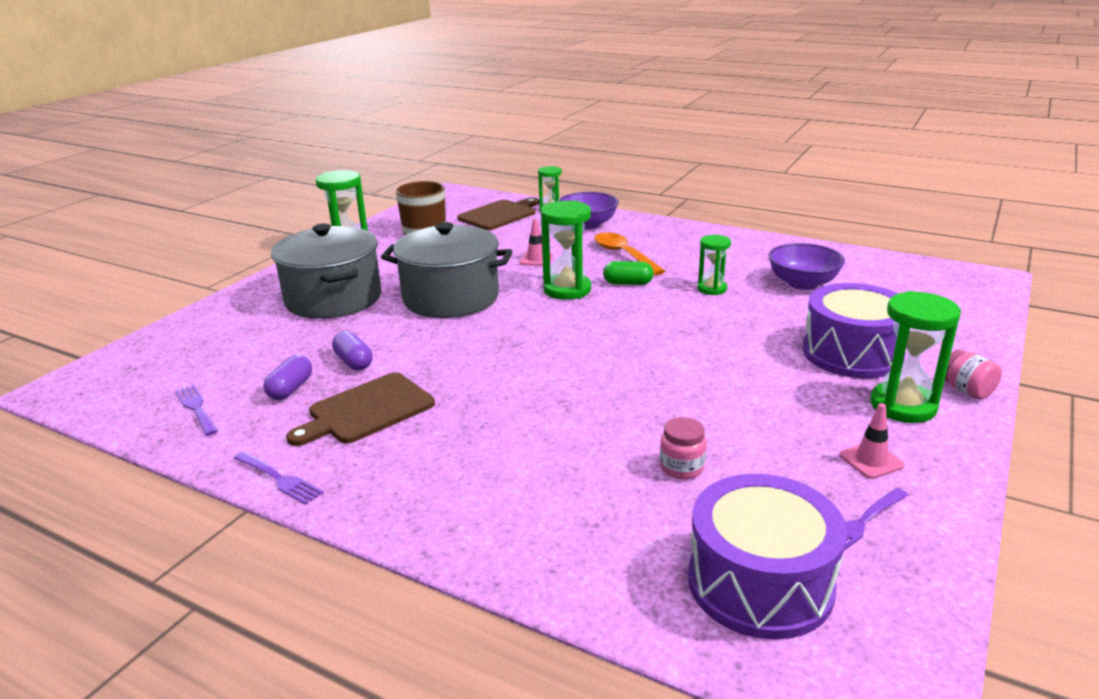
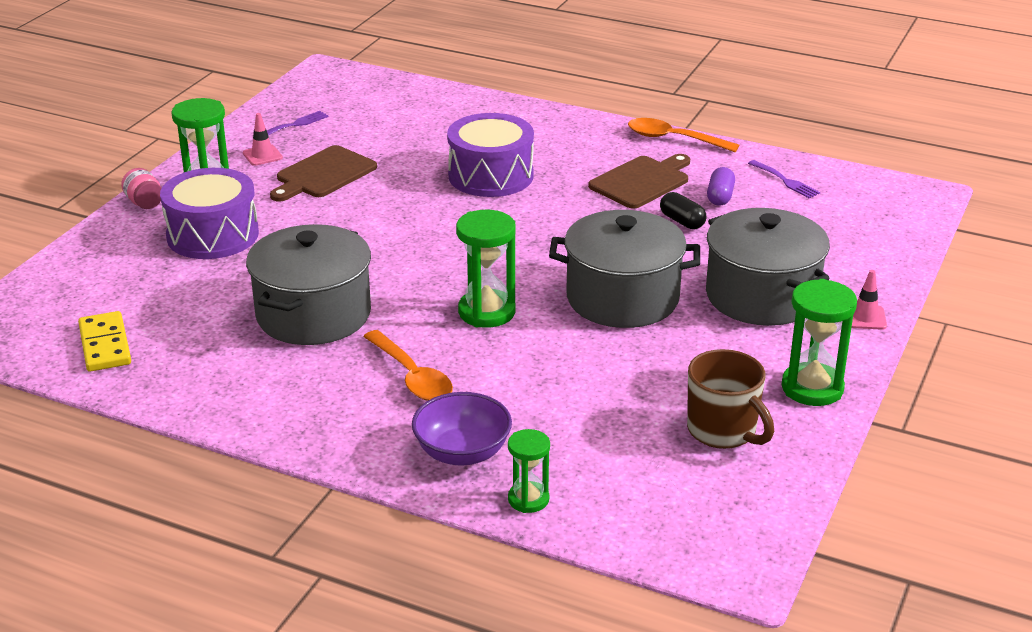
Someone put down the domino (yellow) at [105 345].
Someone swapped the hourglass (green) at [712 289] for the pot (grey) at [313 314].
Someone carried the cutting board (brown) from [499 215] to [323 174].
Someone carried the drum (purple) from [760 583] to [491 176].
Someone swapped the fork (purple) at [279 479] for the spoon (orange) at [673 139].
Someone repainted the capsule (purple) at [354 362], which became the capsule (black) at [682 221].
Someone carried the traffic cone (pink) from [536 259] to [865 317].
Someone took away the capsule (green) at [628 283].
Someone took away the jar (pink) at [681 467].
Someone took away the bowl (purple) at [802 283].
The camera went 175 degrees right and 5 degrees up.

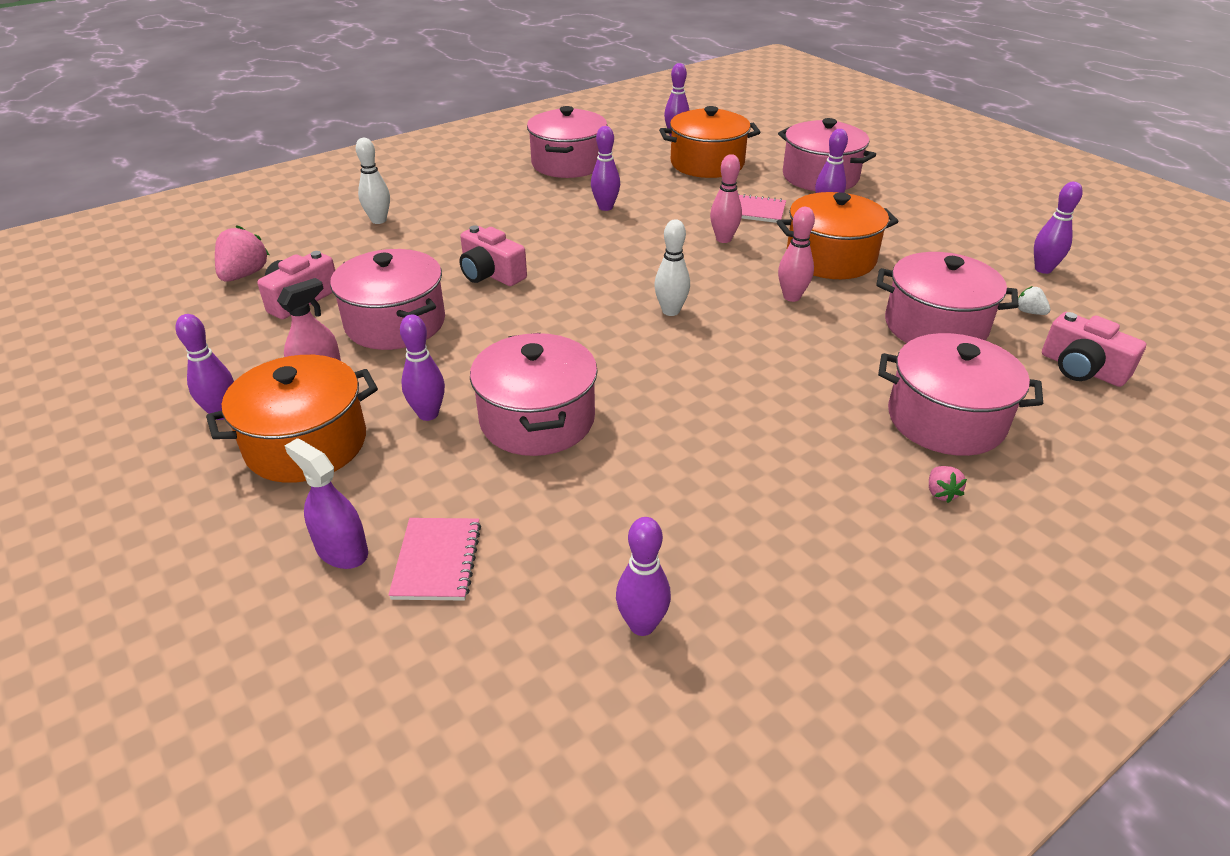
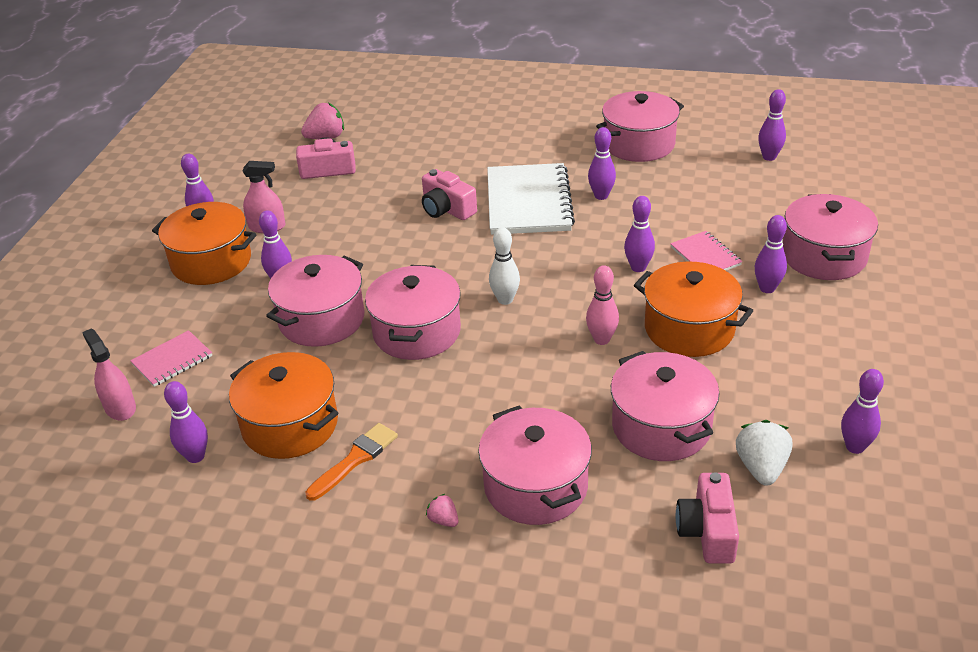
Someone put down the spray bottle (pink) at [120 408].
Someone carried the pot (orange) from [707 163] to [290 425].
Someone put down the brush (orange) at [355 459].
Someone carried the pot (pink) from [395 323] to [417 332].
Someone rotated the camera (pink) at [491 274] by 45 degrees counterclockwise.
Someone rotated the strawberry (pink) at [941 493] by 90 degrees clockwise.
Someone put down the notebook (white) at [528 202].
Someone repainted the bowling pin (pink) at [723 239], which became the bowling pin (purple) at [638 267].
Someone scaled the strawberry (white) at [1029 312] by 1.89.
Someone took away the spray bottle (purple) at [342 550].
Someone took away the bowling pin (white) at [379 220].
The camera went 50 degrees right and 0 degrees up.

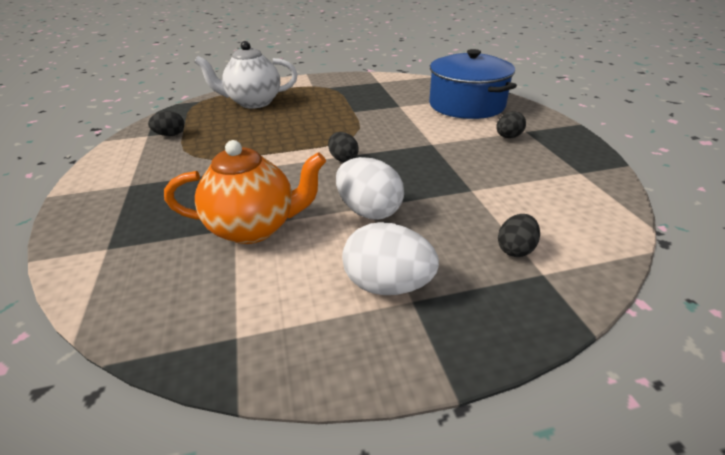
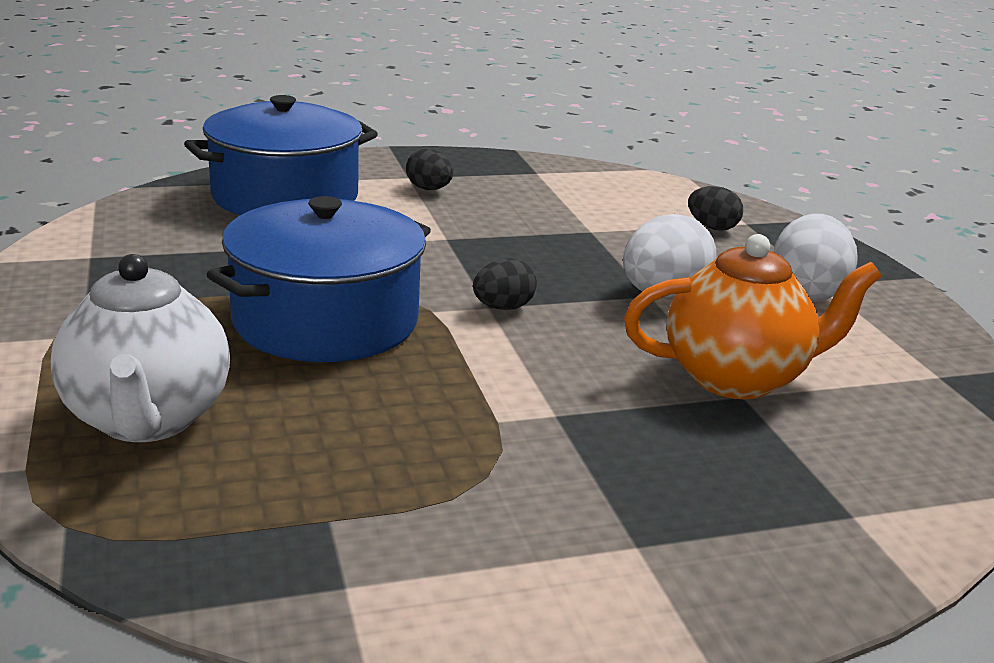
Someone put down the pot (blue) at [326 321].
Someone rotated the teapot (orange) at [254 228] by 90 degrees clockwise.
Someone took away the egg (black) at [170 135].
The camera went 95 degrees left and 10 degrees down.

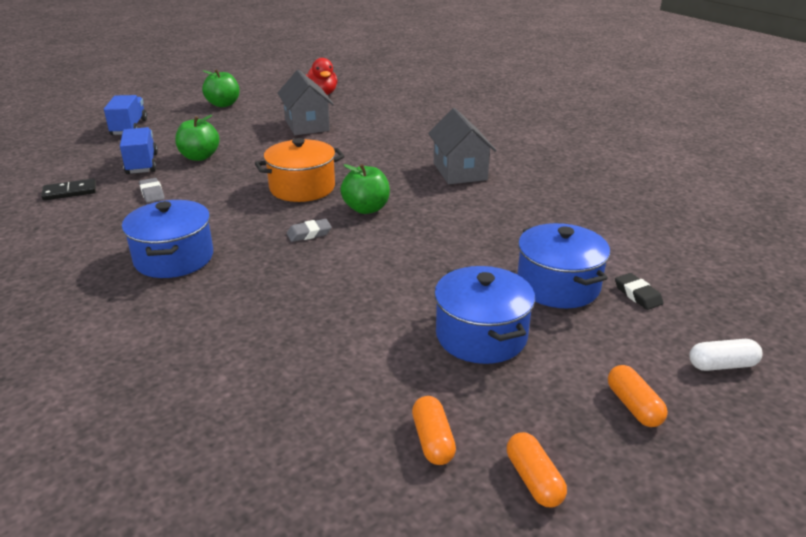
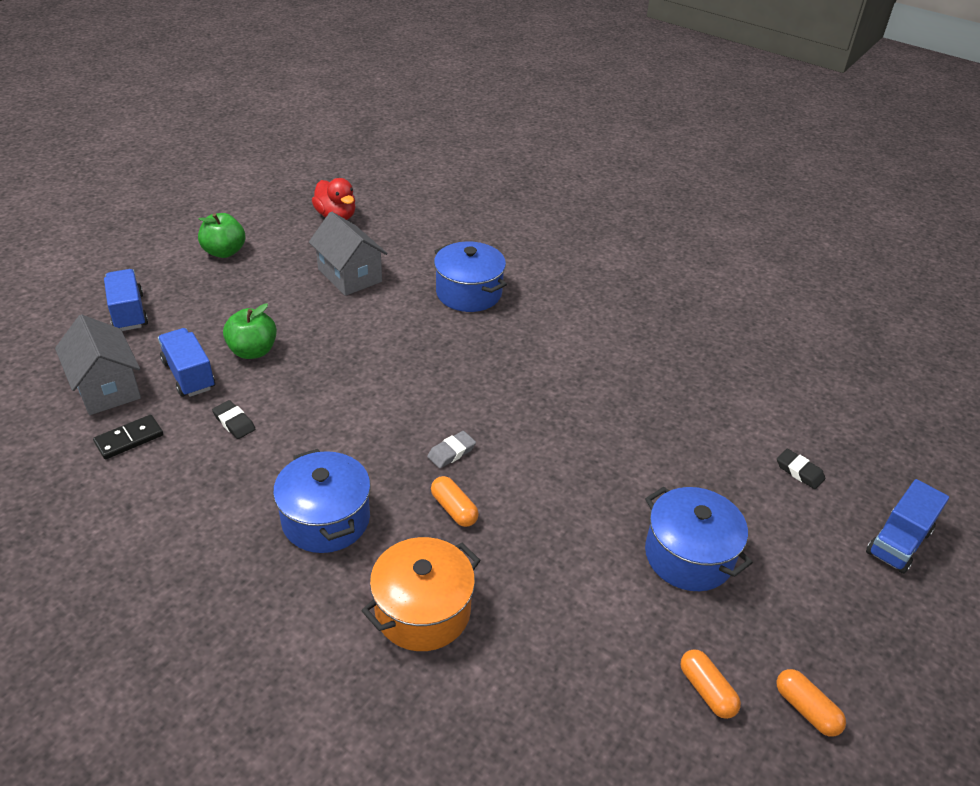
Someone carried the house (grey) from [459 171] to [107 388].
Someone repainted the eraser (grey) at [152 193], which became the eraser (black) at [234 422].
Someone carried the pot (orange) from [302 188] to [423 611].
Someone carried the capsule (orange) from [633 406] to [454 509].
Someone carried the pot (blue) from [558 286] to [469 293].
Someone swapped the capsule (white) at [722 365] for the truck (blue) at [898 542].
Someone took away the apple (green) at [366 209].
The camera went 20 degrees left and 10 degrees up.

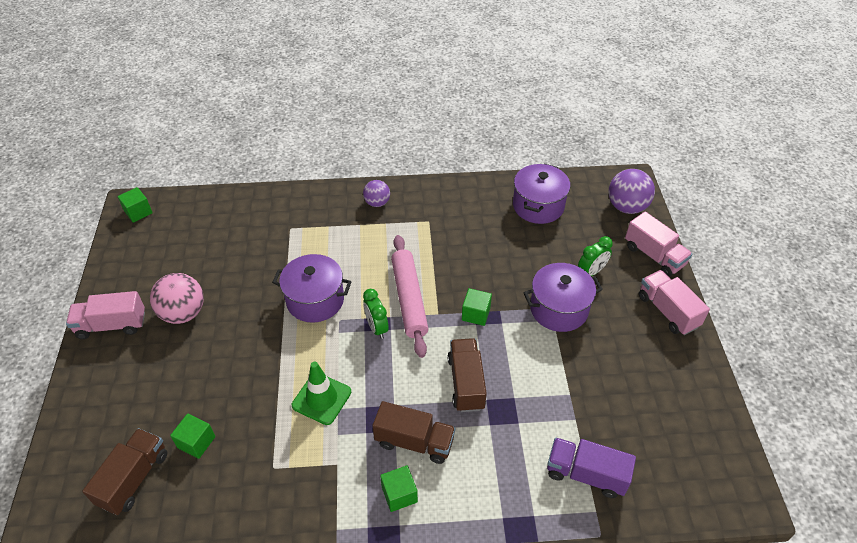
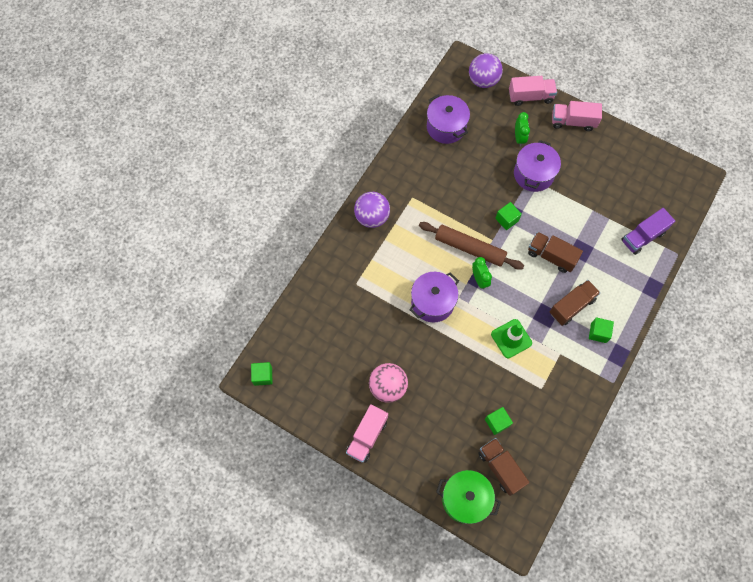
Someone scaled the ball (purple) at [377 203] by 1.63.
Someone repainted the rolling pin (pink) at [409 299], which became the rolling pin (brown) at [469 248].
Someone put down the pot (green) at [465 499].
Someone rotated the clock (green) at [376 327] by 120 degrees counterclockwise.
The camera went 55 degrees left and 20 degrees up.

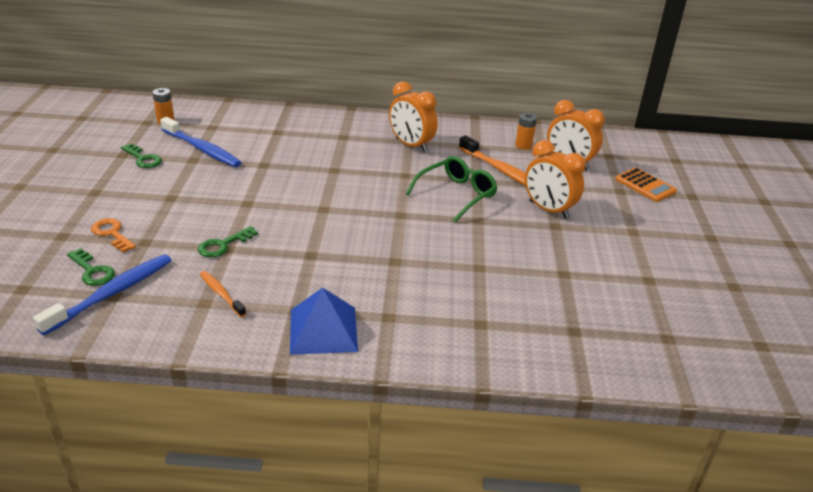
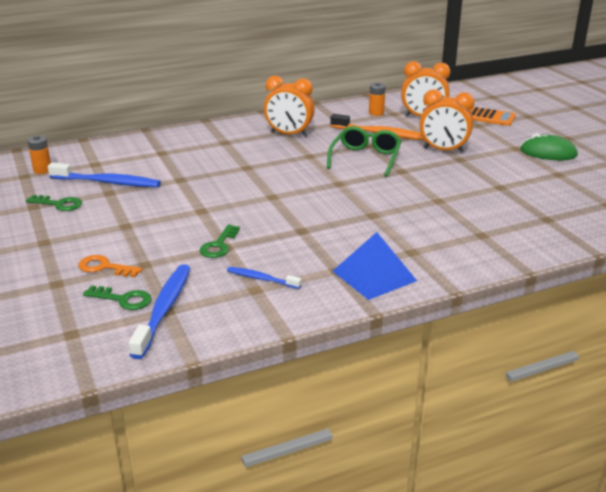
Someone repainted the toothbrush (orange) at [221 294], which became the toothbrush (blue) at [261 279].
Someone put down the mouse (green) at [548 153].
The camera went 25 degrees left and 5 degrees down.

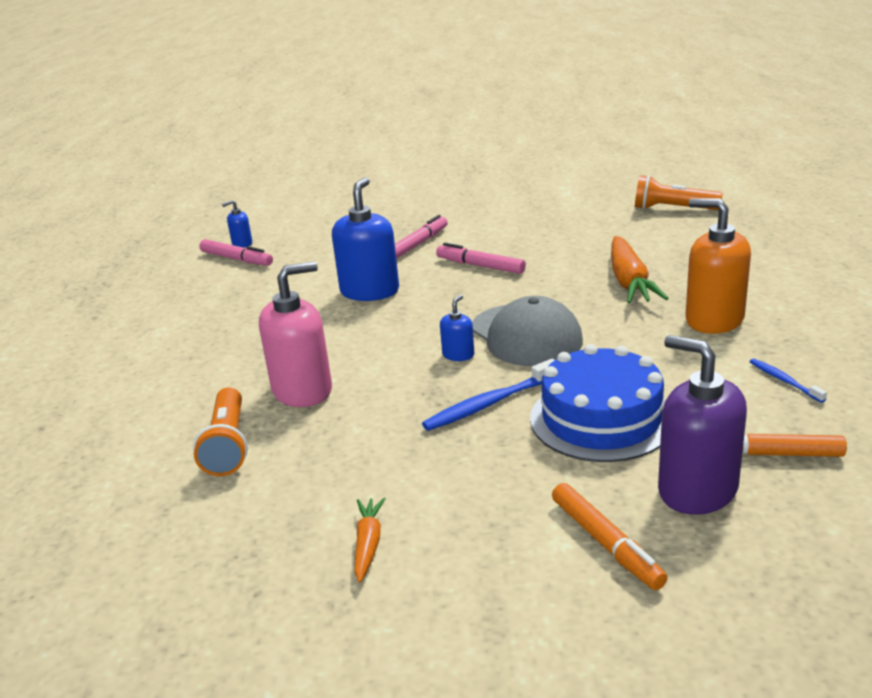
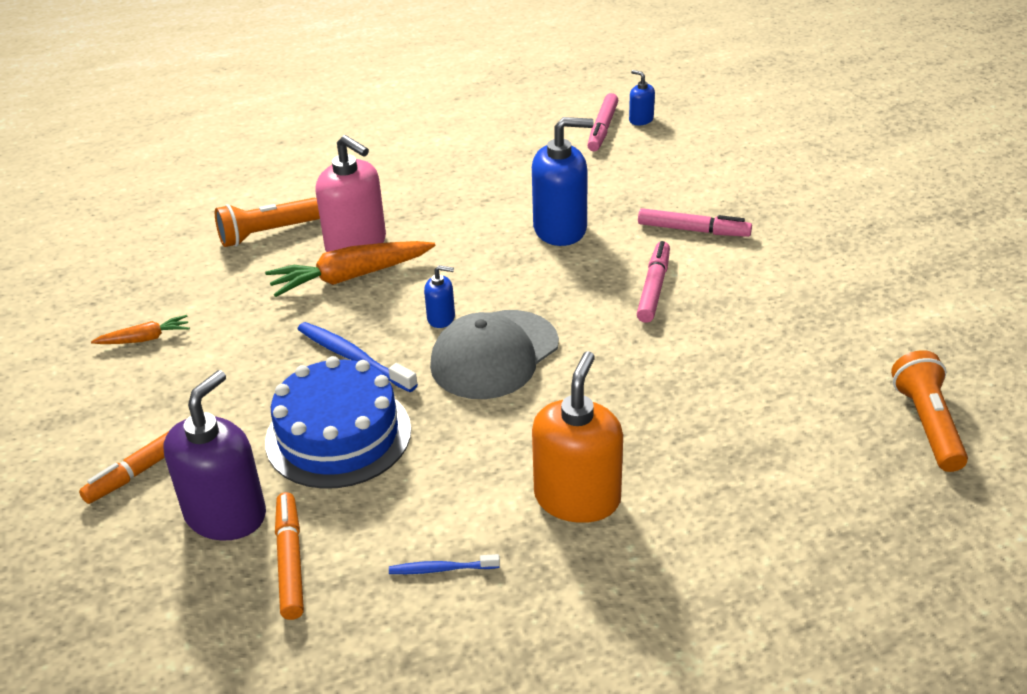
Someone carried the carrot (orange) from [629 281] to [350 277].
Someone rotated the toothbrush (blue) at [784 381] by 135 degrees counterclockwise.
The camera went 70 degrees right and 10 degrees up.

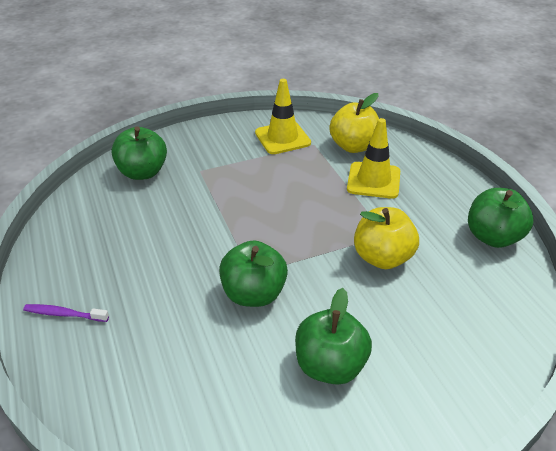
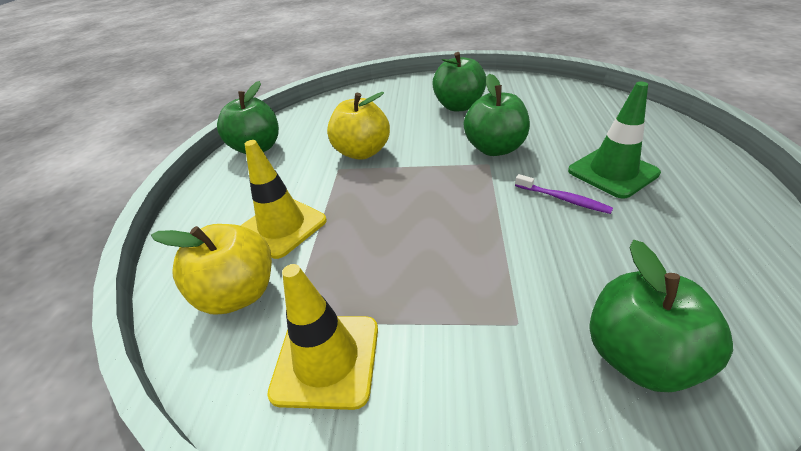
Someone carried the toothbrush (purple) from [64 314] to [563 199].
Someone put down the traffic cone (green) at [612 172].
The camera went 150 degrees left and 0 degrees up.

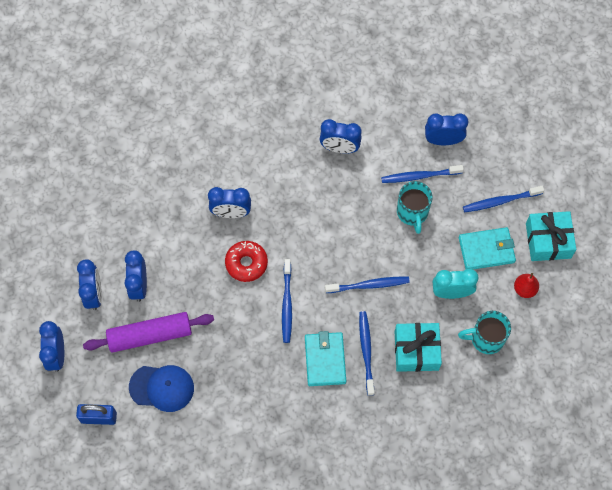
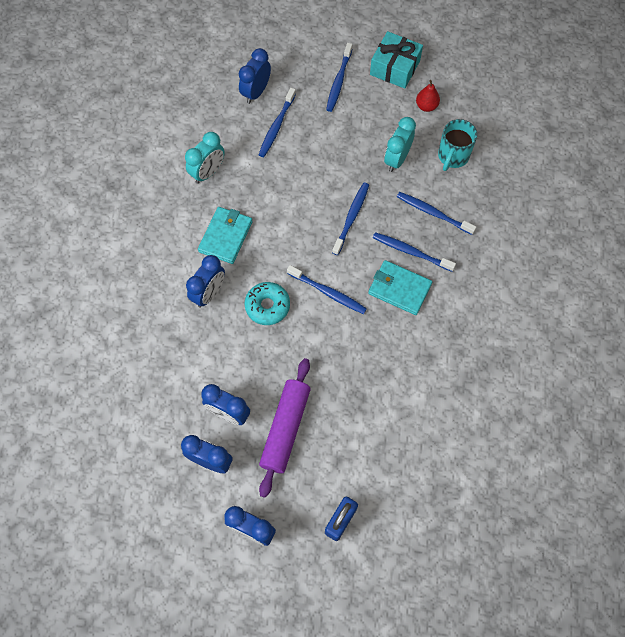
Someone repainted the clock (blue) at [339 148], which became the clock (turquoise) at [208 172].
Someone carried the wallet (turquoise) from [486 250] to [225 236].
Someone repainted the donut (red) at [246 263], which became the donut (turquoise) at [267 306].
Someone swapped the gift (turquoise) at [416 350] for the toothbrush (blue) at [433 213].
Someone took away the cap (blue) at [162 387].
Someone took away the mug (turquoise) at [412 213].
The camera went 60 degrees left and 0 degrees up.

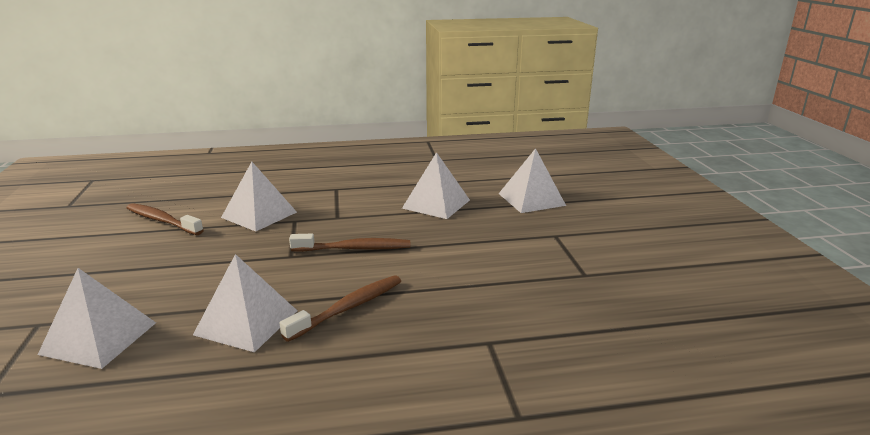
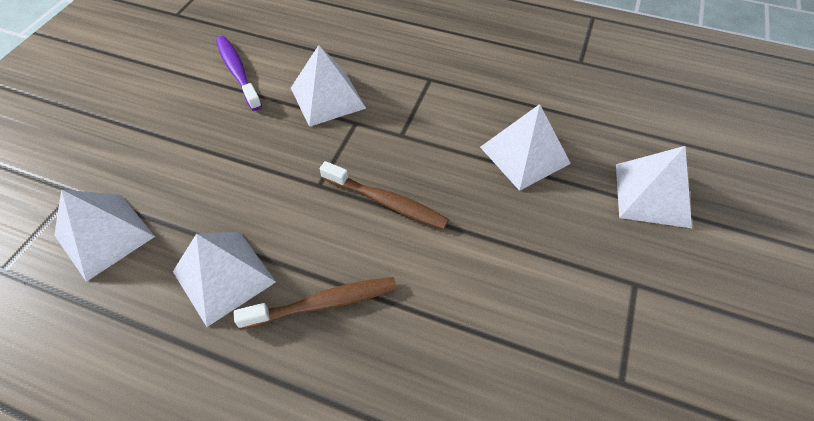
Someone repainted the toothbrush (brown) at [162 221], which became the toothbrush (purple) at [237 72].
The camera went 30 degrees right and 30 degrees up.

